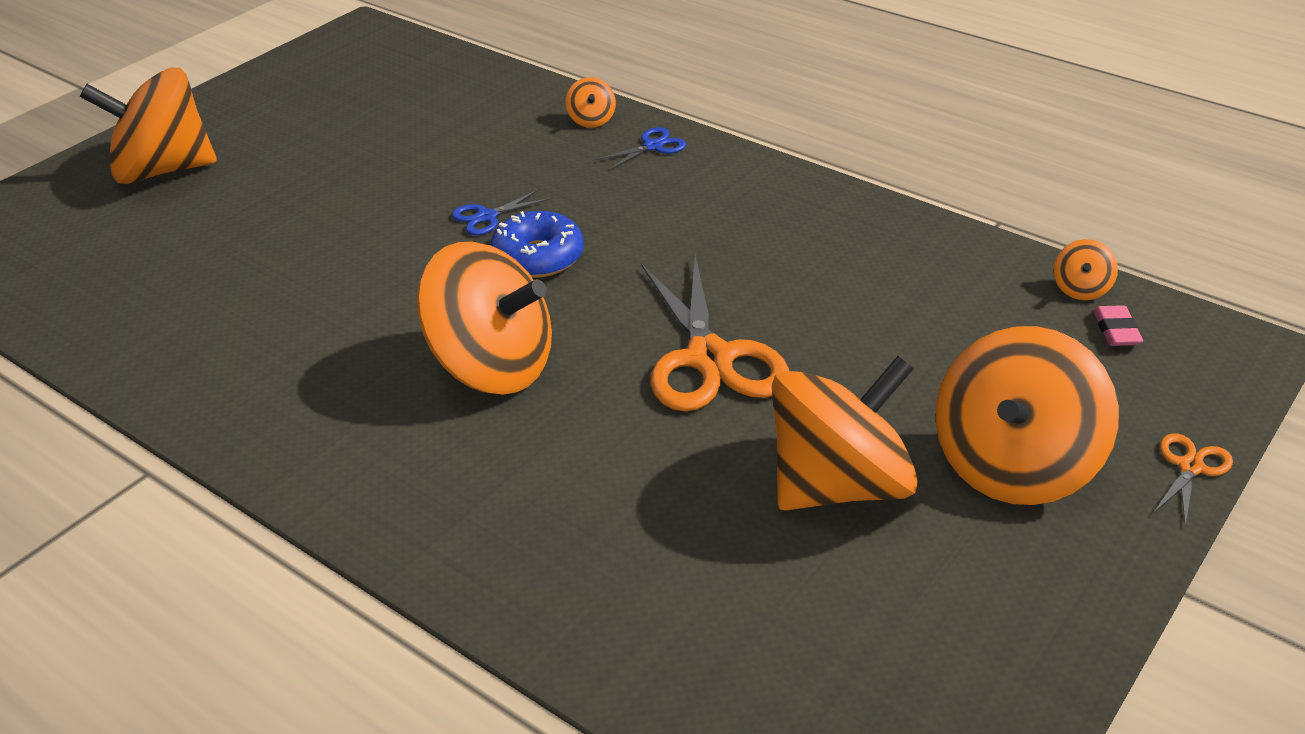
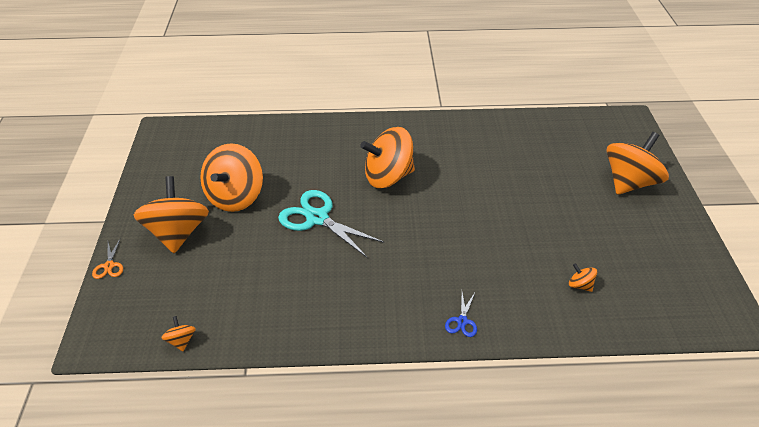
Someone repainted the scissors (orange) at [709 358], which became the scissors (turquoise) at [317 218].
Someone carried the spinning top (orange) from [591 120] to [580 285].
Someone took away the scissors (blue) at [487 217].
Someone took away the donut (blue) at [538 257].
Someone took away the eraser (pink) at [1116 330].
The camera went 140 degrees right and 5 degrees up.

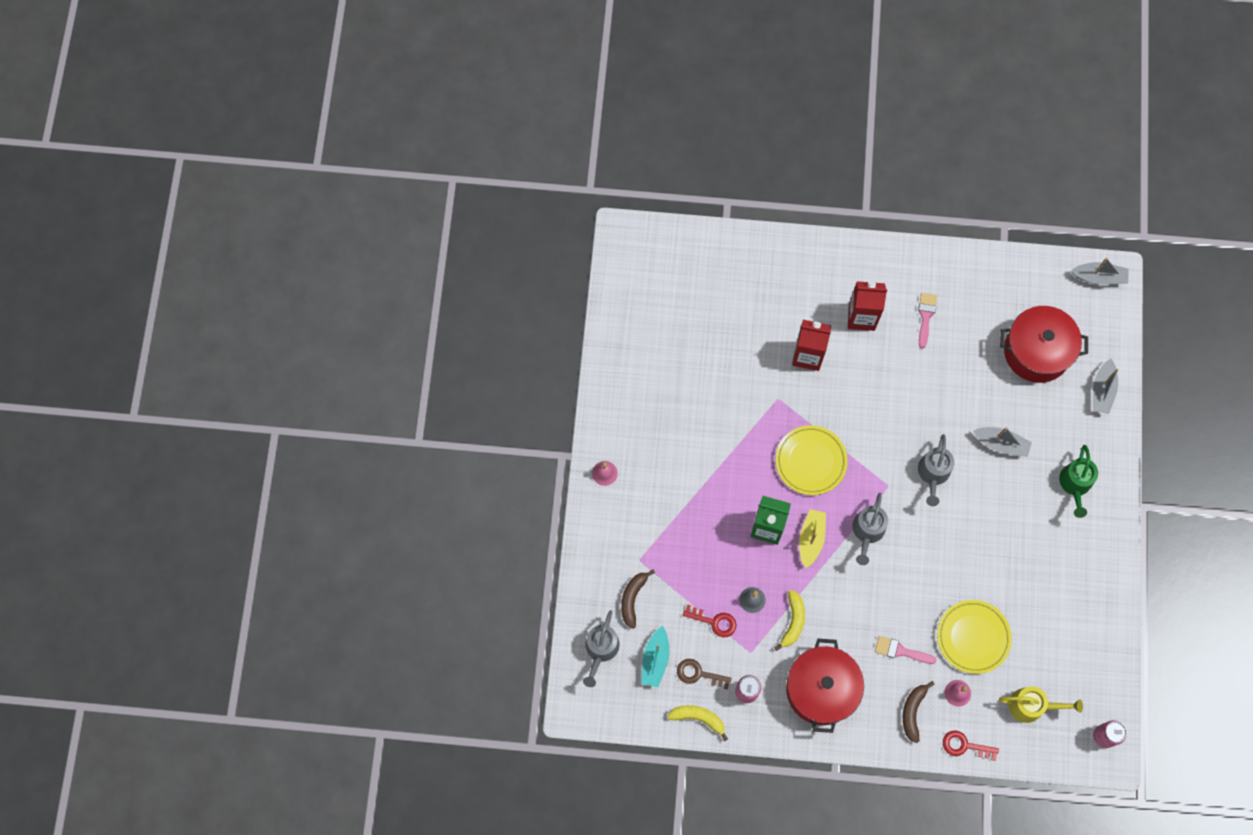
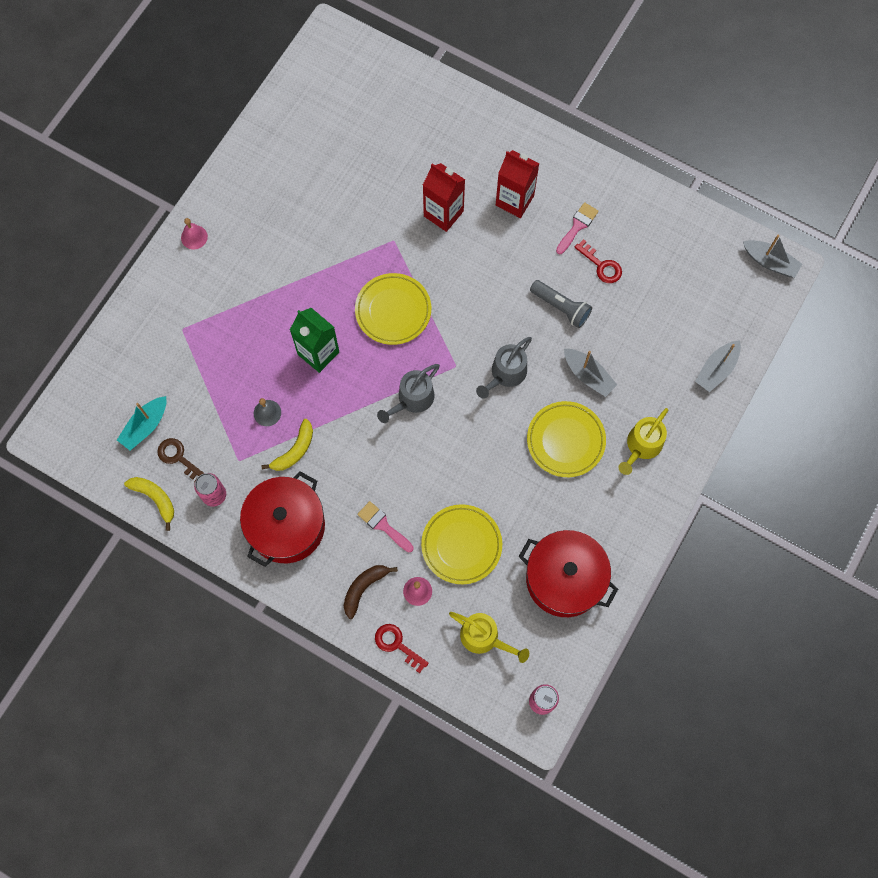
Someone carried the pot (red) from [1036 351] to [564 579].
Someone put down the plate (yellow) at [565 440].
Someone put down the flashlight (grey) at [561 307].
Someone carried the key (red) from [714 621] to [601 265].
Someone repainted the watering can (green) at [1075 484], which became the watering can (yellow) at [642 446].
Someone took away the watering can (grey) at [601 649].
Someone took away the banana (brown) at [632 598].
Someone took away the boat (yellow) at [811 539].
The camera went 25 degrees right and 0 degrees up.

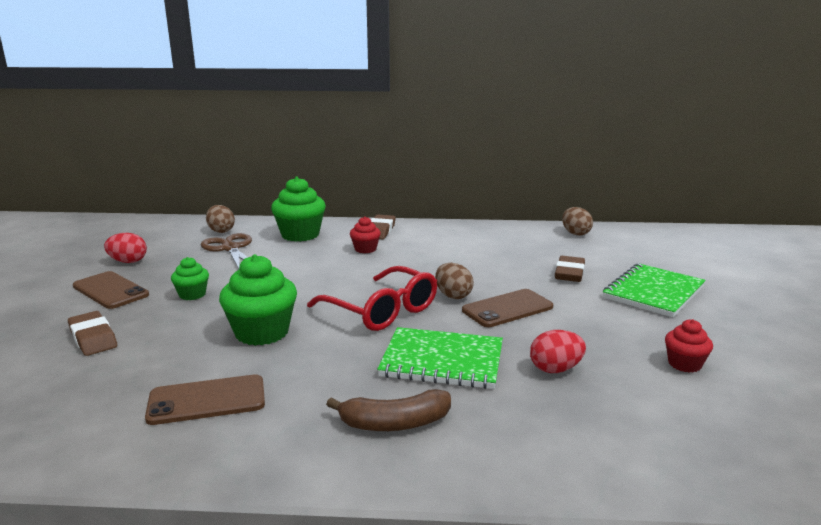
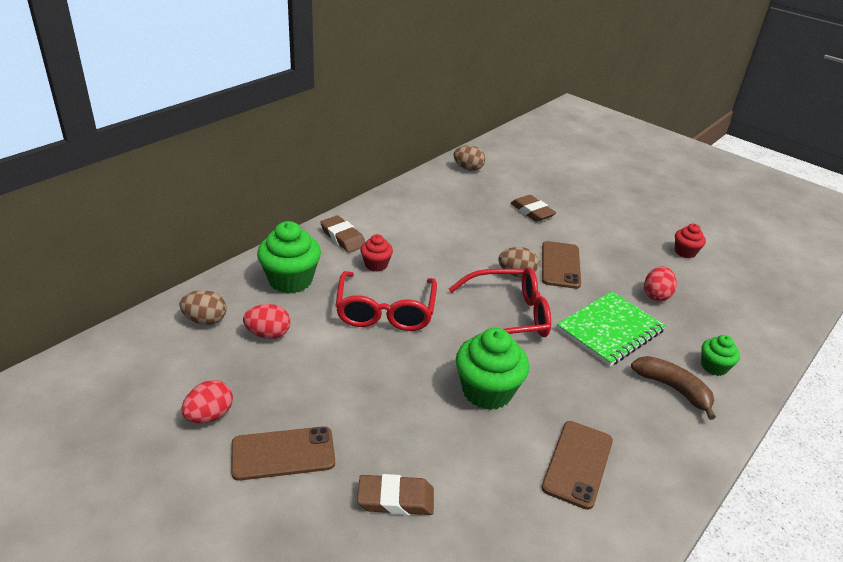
Someone swapped the scissors (brown) at [230 248] for the egg (red) at [268 334].
Someone put down the glasses (red) at [385 311].
Someone rotated the banana (brown) at [395 423] by 75 degrees counterclockwise.
Someone carried the cupcake (green) from [192 294] to [714 367].
Someone took away the notebook (green) at [653 292].
The camera went 55 degrees left and 15 degrees up.

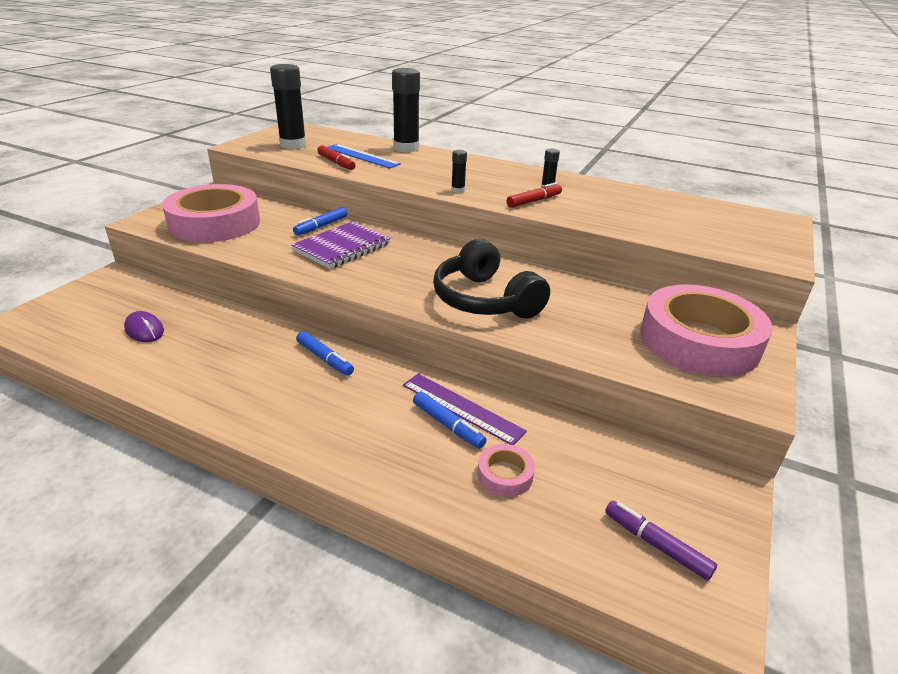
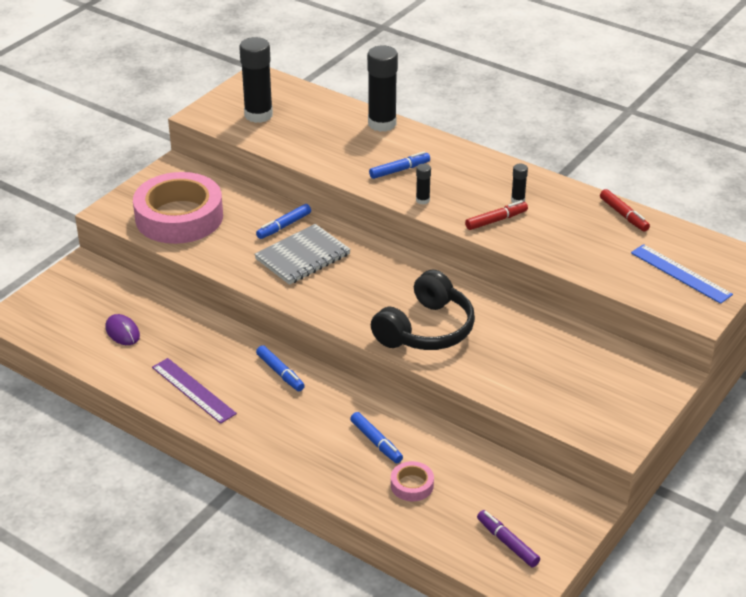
Someone carried the ruler (purple) from [462 407] to [193 390].
Someone repainted the notebook (purple) at [342 247], which became the notebook (grey) at [302 257].
Someone put down the marker (blue) at [399 170].
Someone rotated the headphones (black) at [485 300] by 120 degrees counterclockwise.
Someone carried the marker (red) from [336 163] to [623 215].
Someone carried the ruler (blue) from [361 156] to [680 273].
Someone took away the tape (pink) at [699 341].
The camera went 10 degrees right and 5 degrees up.

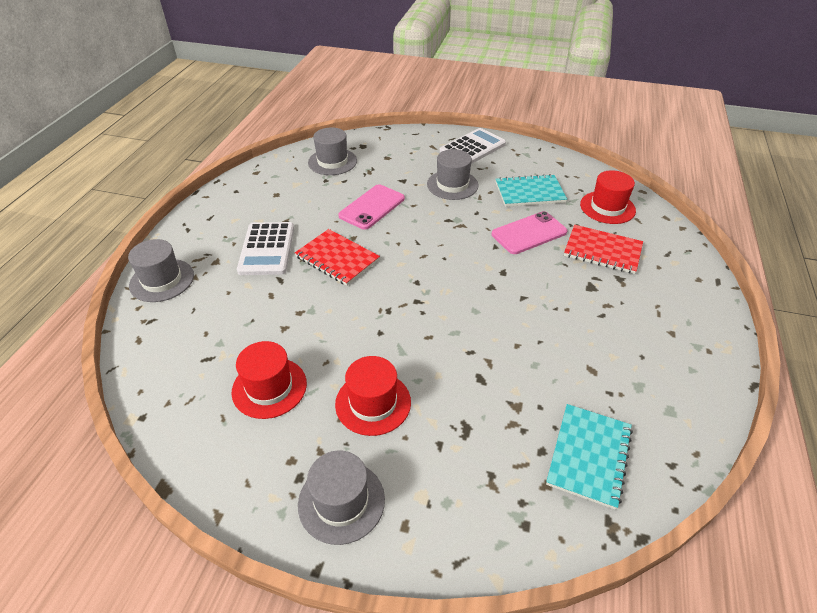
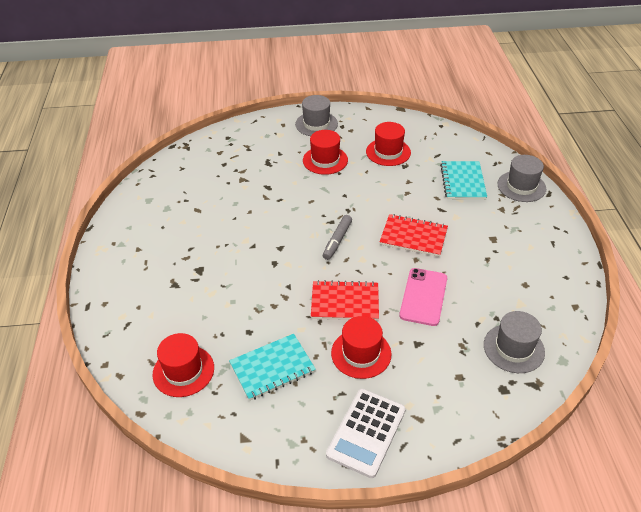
Someone carried the notebook (red) from [602 251] to [345 302].
Someone put down the marker (grey) at [337 241].
Someone repainted the hat (grey) at [452 185], which became the hat (red) at [361 353].
Someone carried the notebook (turquoise) from [589 456] to [463 182].
Someone took away the calculator (white) at [267 249].
Someone took away the phone (pink) at [529 233].
The camera went 160 degrees right and 0 degrees up.

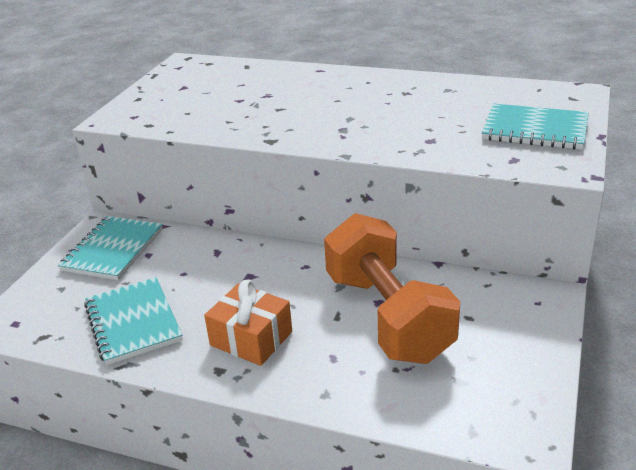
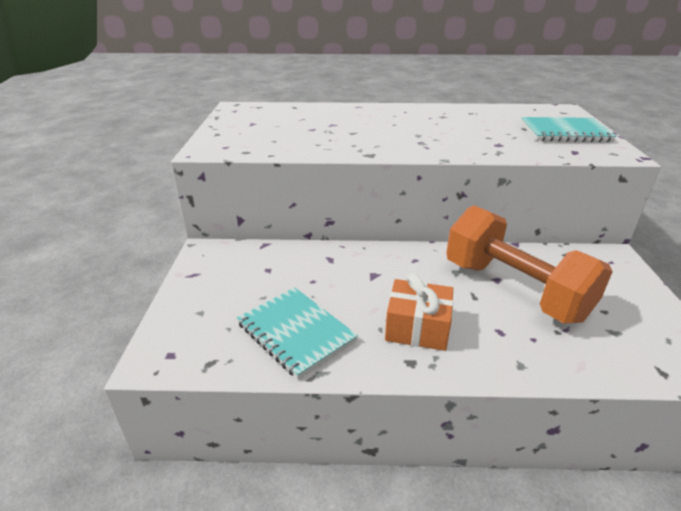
Someone took away the notebook (turquoise) at [113 250].
The camera went 20 degrees left and 0 degrees up.

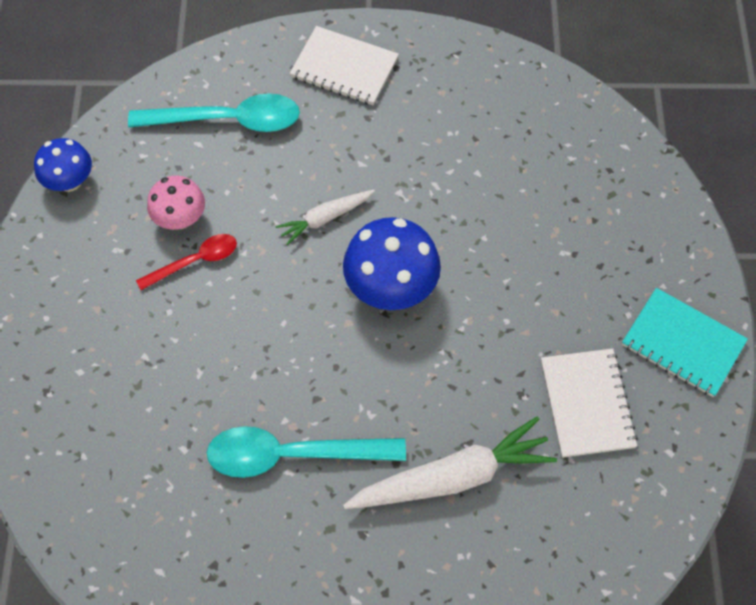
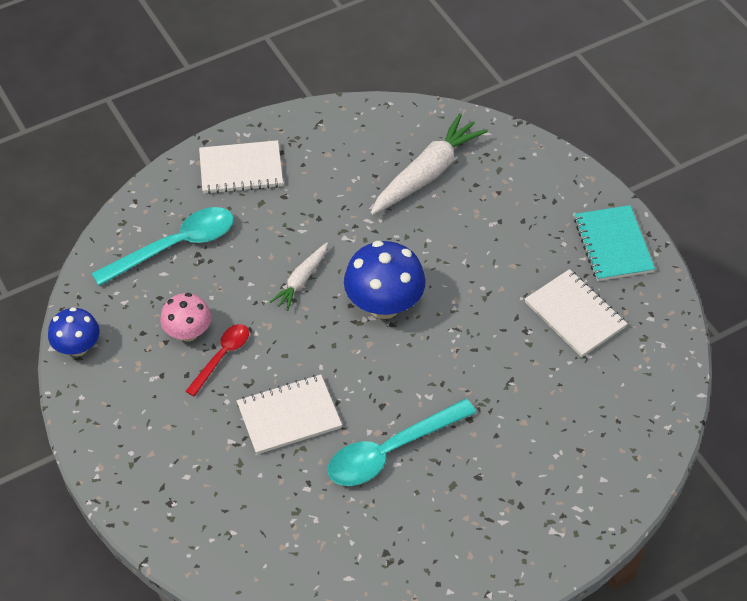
Someone put down the notebook (white) at [289 416].
Someone carried the carrot (white) from [452 477] to [427 173].
Someone rotated the notebook (turquoise) at [682 344] by 75 degrees clockwise.
The camera went 30 degrees left and 10 degrees down.

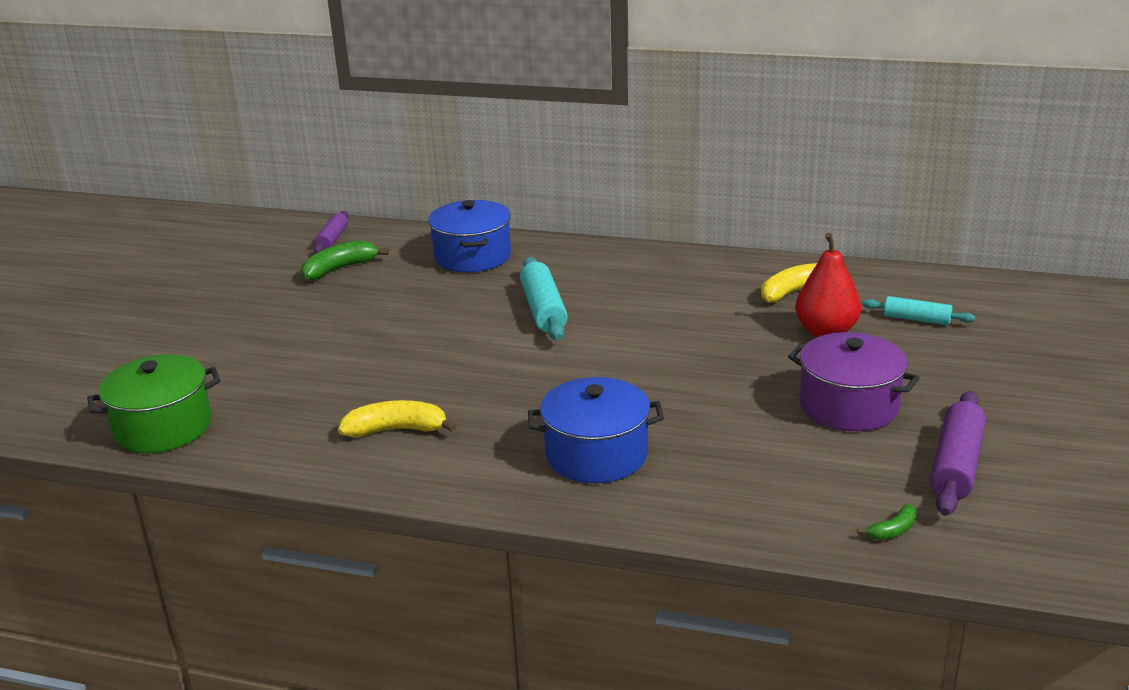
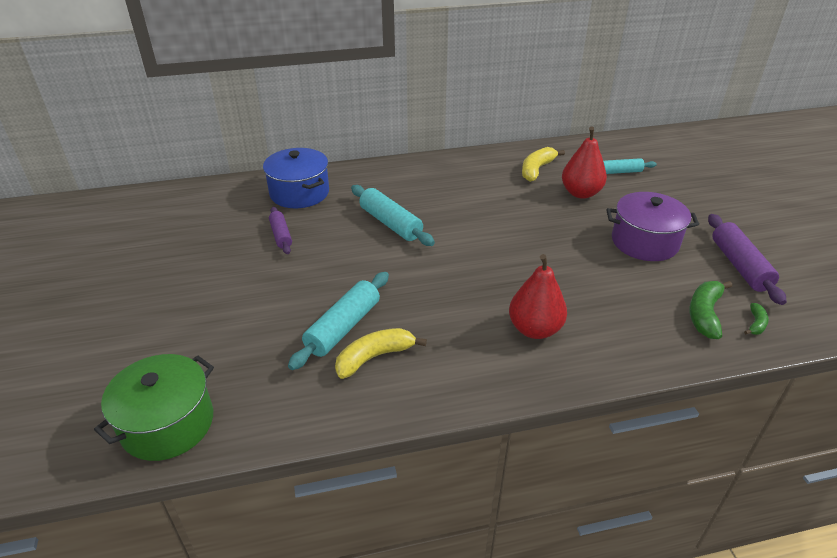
Someone carried the rolling pin (purple) from [332 239] to [281 235].
Someone put down the rolling pin (turquoise) at [343 327].
Someone swapped the pot (blue) at [596 454] for the pear (red) at [534 329].
Someone carried the banana (green) from [339 269] to [704 314].
The camera went 30 degrees left and 10 degrees up.

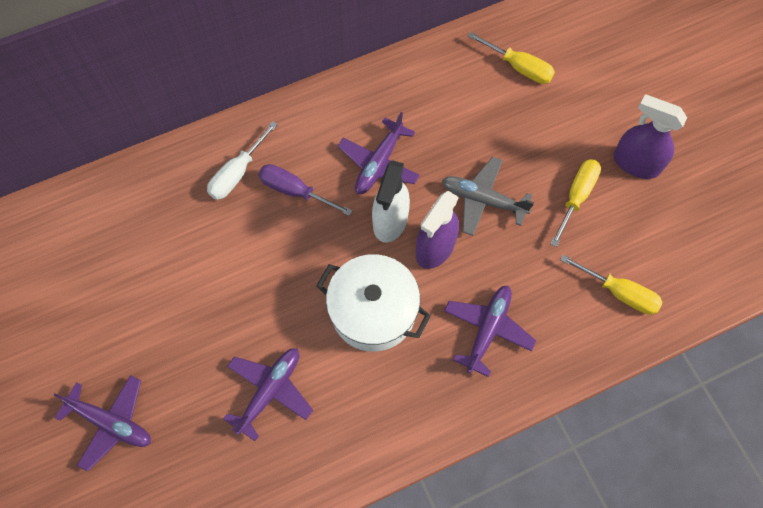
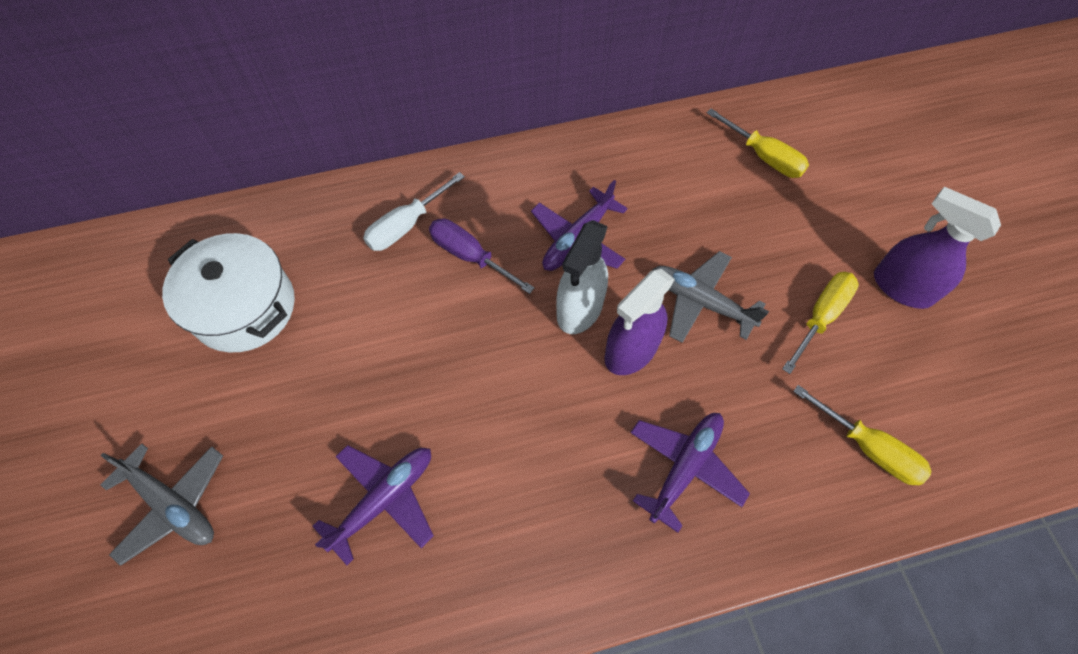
Someone repainted the plane (purple) at [111 423], which became the plane (grey) at [173 505].
Someone carried the pot (white) from [373 311] to [244 307].
The camera went 10 degrees right and 5 degrees down.

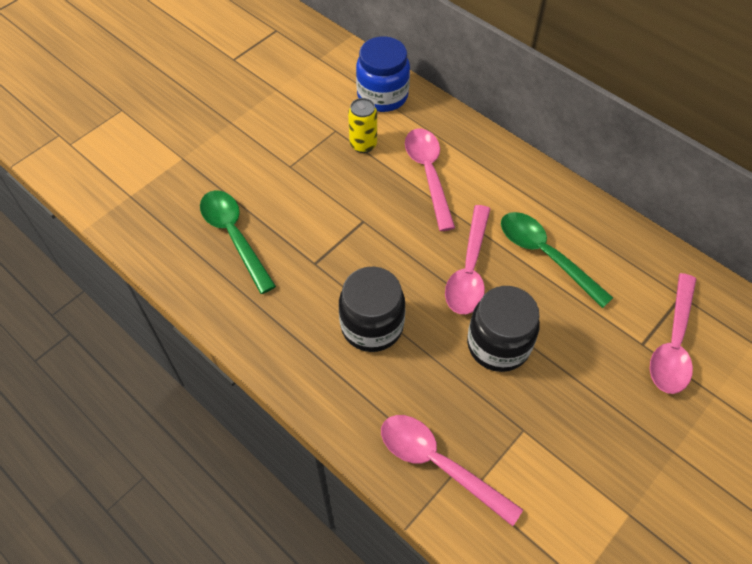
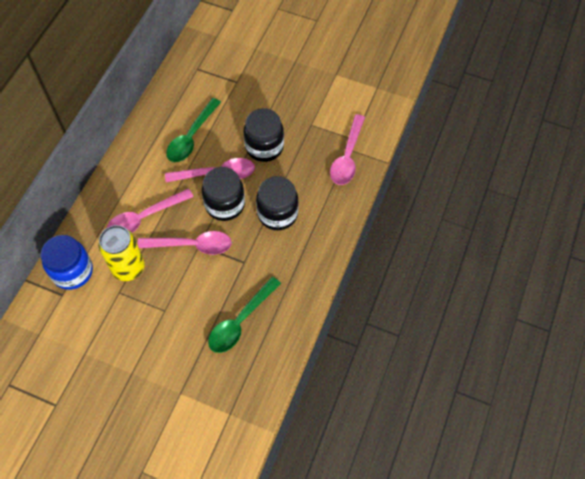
Someone scaled the can (yellow) at [363 145] by 1.58.
Someone carried the spoon (pink) from [673 343] to [192 245].
Someone put down the jar (black) at [225 204].
The camera went 110 degrees left and 5 degrees up.

